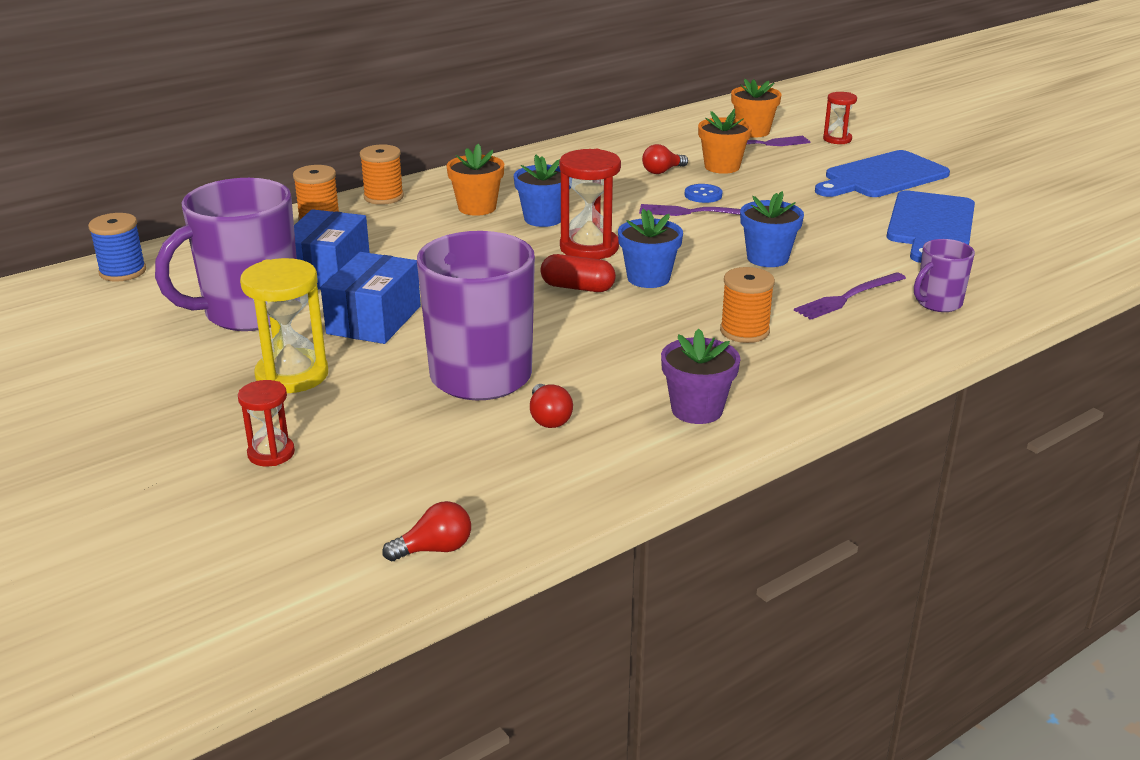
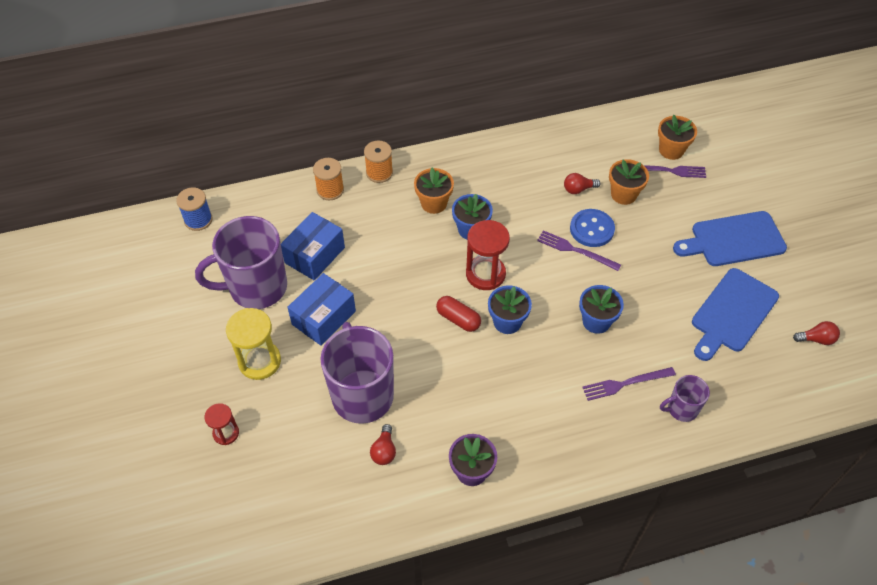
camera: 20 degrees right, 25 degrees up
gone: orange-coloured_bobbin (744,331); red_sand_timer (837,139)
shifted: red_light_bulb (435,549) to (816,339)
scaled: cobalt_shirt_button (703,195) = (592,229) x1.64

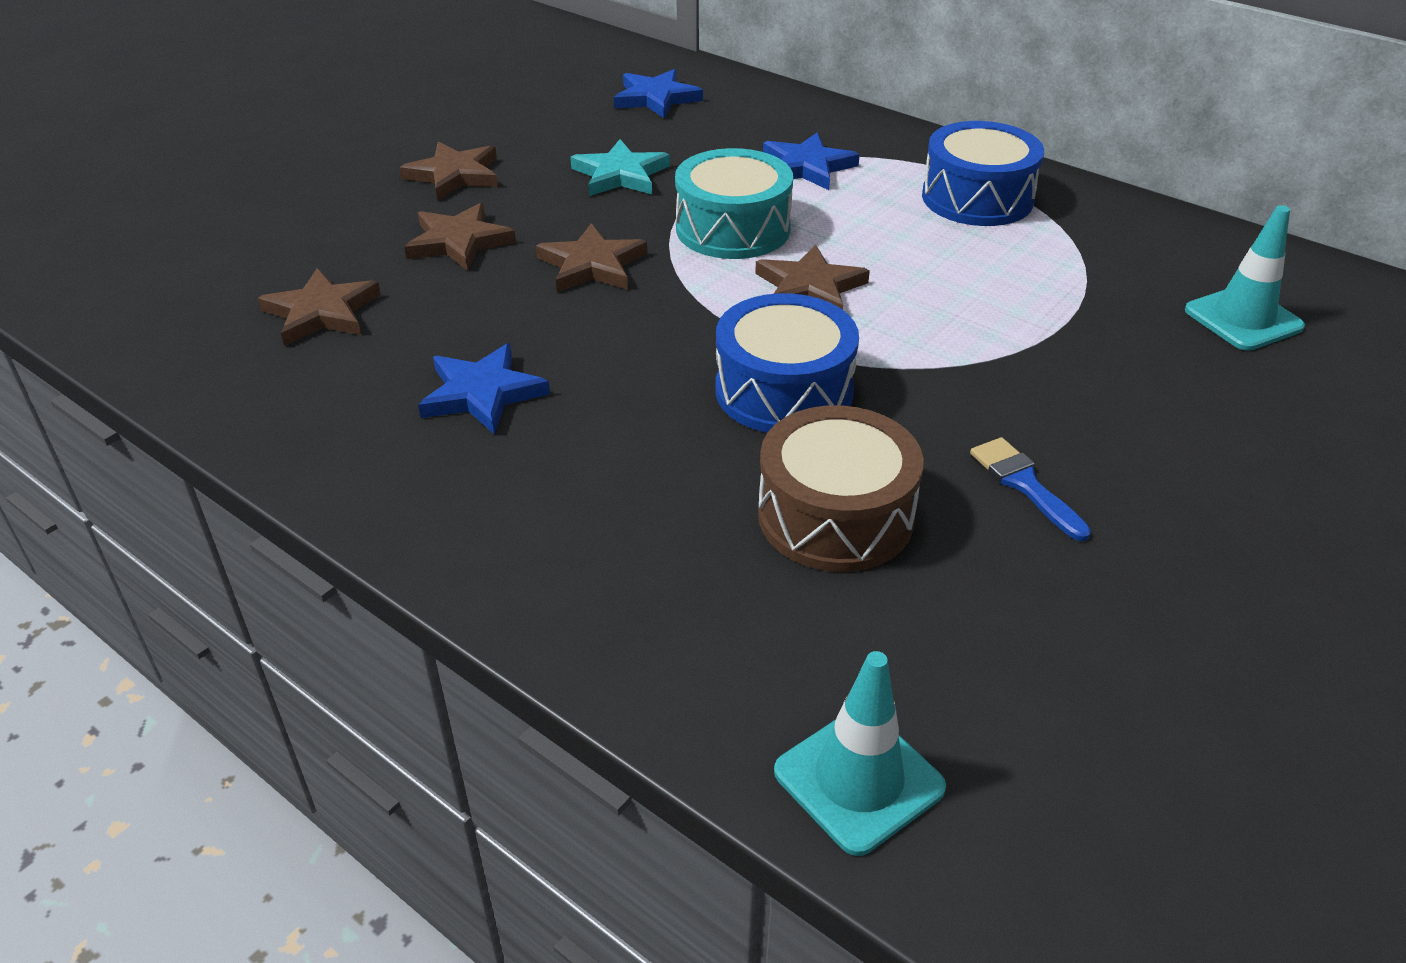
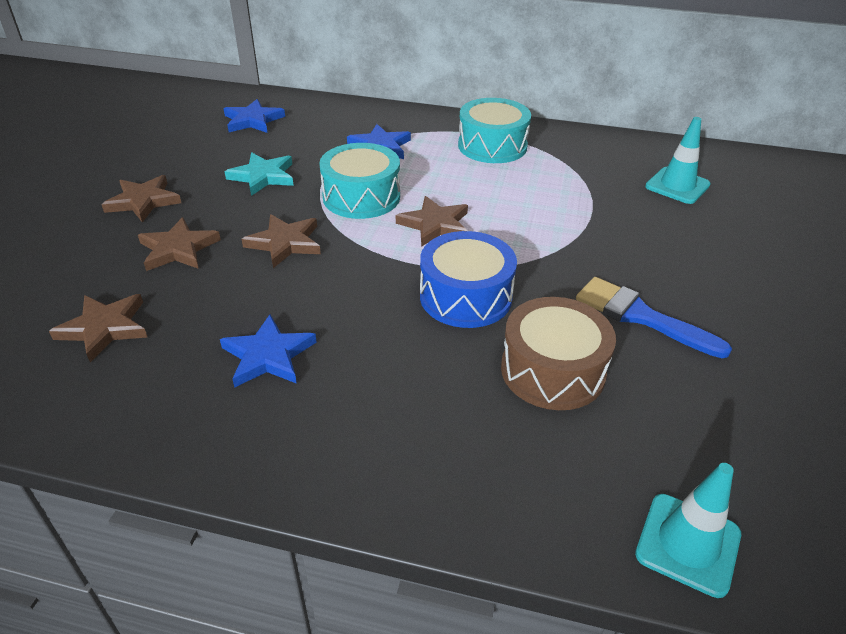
camera: 25 degrees left, 0 degrees up
repainted: cobalt_drum (977,198) to teal_drum (492,146)
scaled: cobalt_paintbrush (1024,484) = (641,316) x1.58

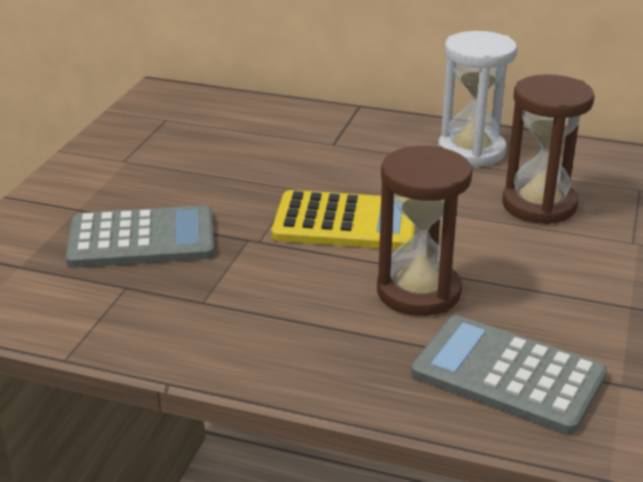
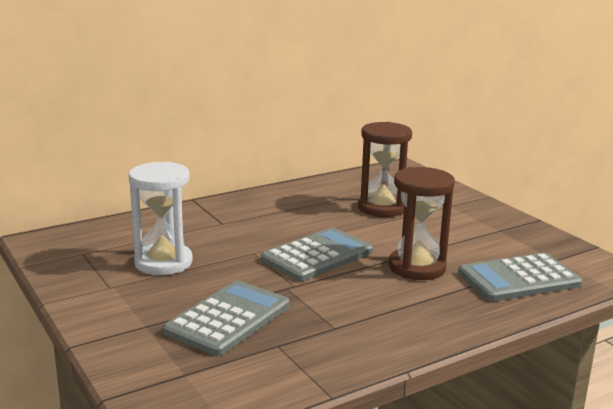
camera: 50 degrees left, 10 degrees down
shifted: pure_white_sand_timer (471,151) to (163,262)
repainted: golden_pocket_calculator (345,222) to gray_pocket_calculator (317,256)

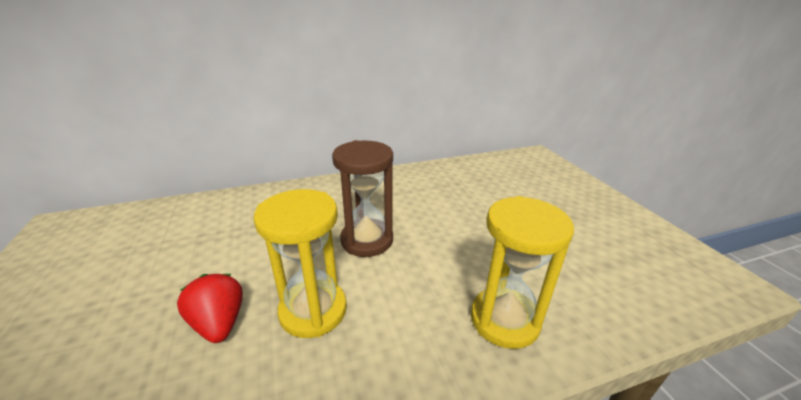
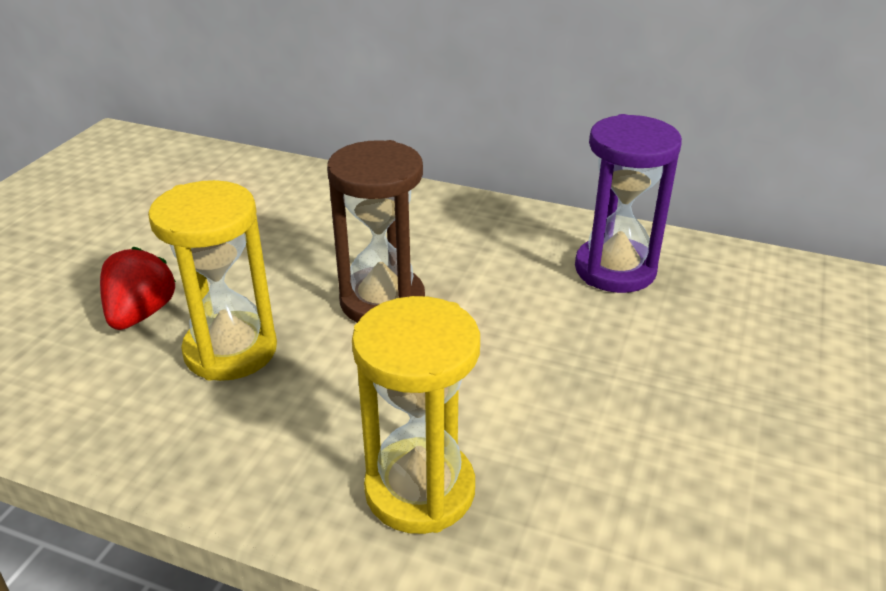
camera: 40 degrees right, 5 degrees up
new: purple_sand_timer (615,269)

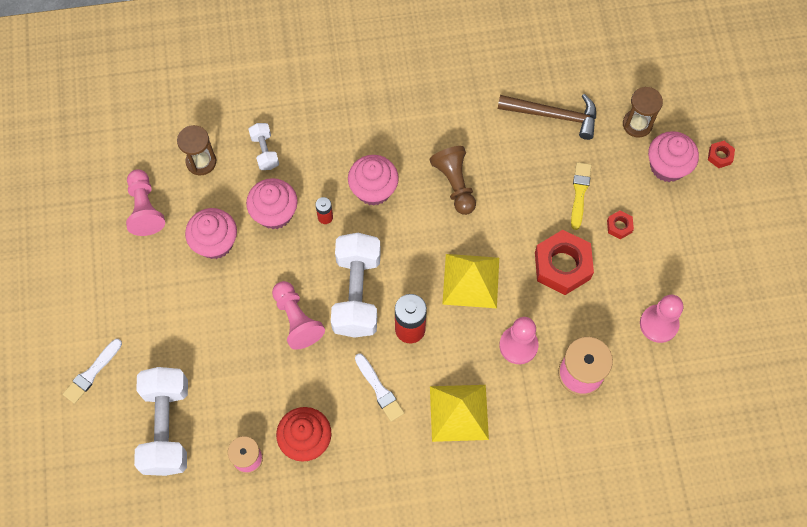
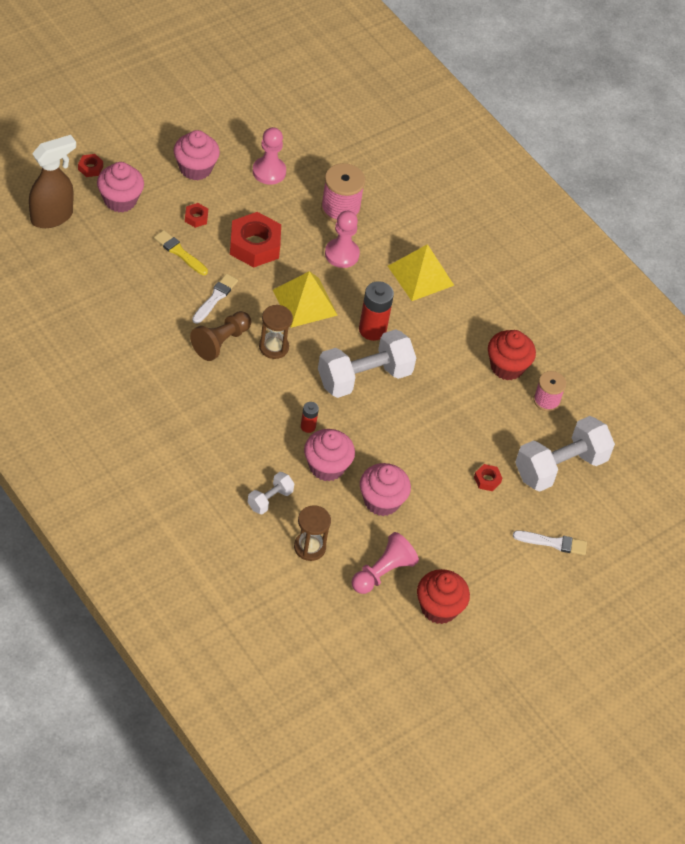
camera: 125 degrees left, 15 degrees down
gone: pink_pawn (296,320); russet_carpenter's_hammer (554,115)
new: russet_sprayer (52,217); red_fairy_cake (439,608); red_hex_nut (487,480)
shifted: pink_fairy_cake (373,189) to (195,168); pure_white_paintbrush (379,389) to (215,298); russet_sand_timer (637,124) to (273,347)
rotated: golden_paintbrush (579,193) = (179,252) 60 degrees clockwise

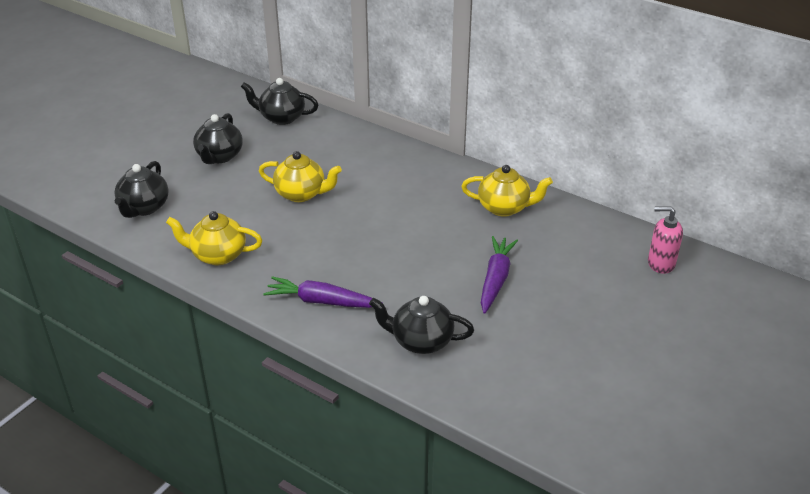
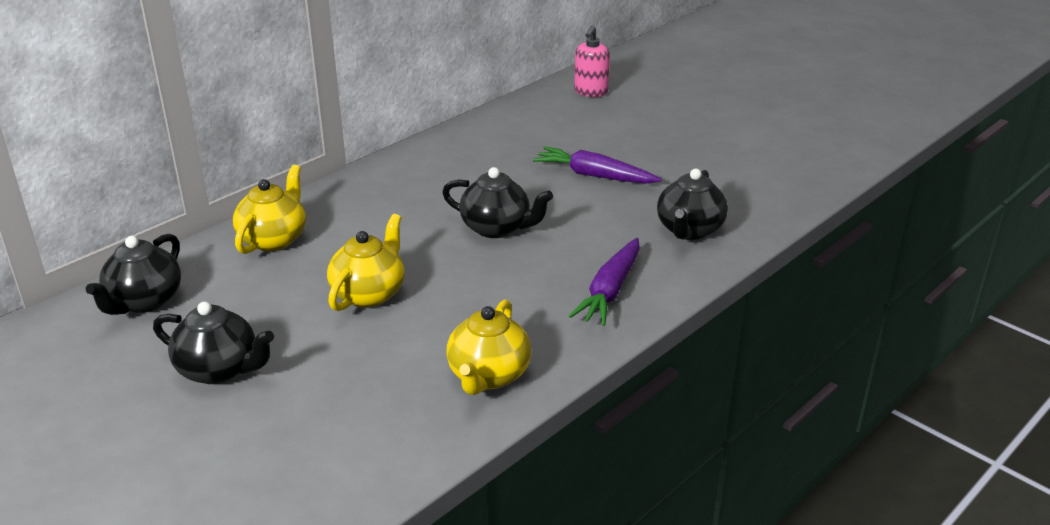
camera: 80 degrees left, 5 degrees down
shifted: black_tea_pot (144,208) to (497,228); golden_tea_pot (504,208) to (274,239)

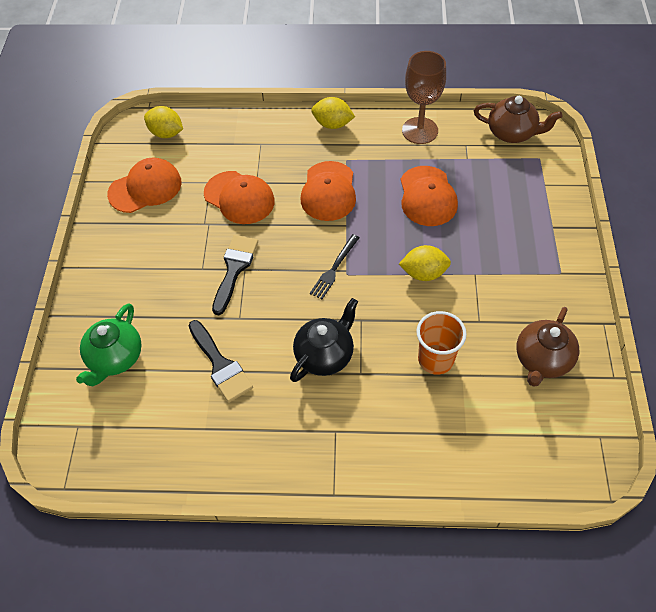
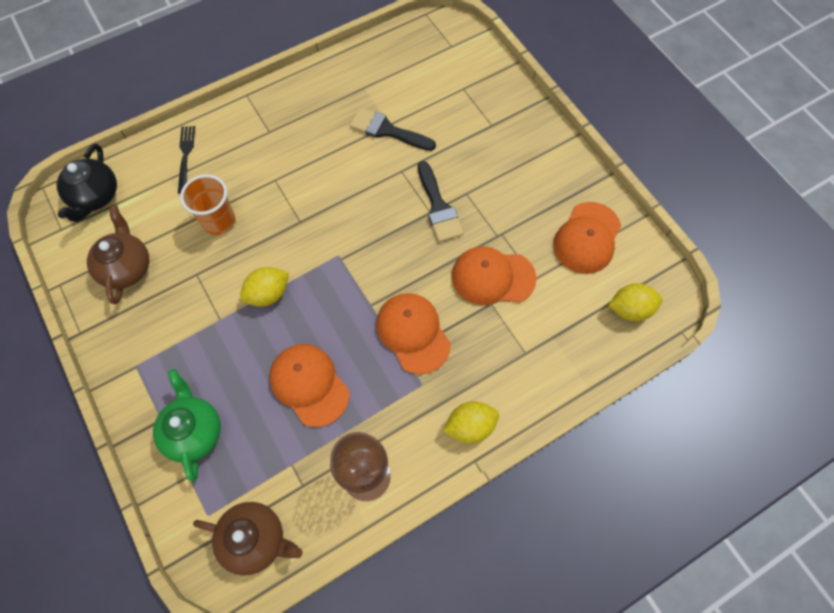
camera: 145 degrees right, 10 degrees up
shifted: green_tea_pot (115,358) to (194,431); black_tea_pot (325,355) to (95,197); black_fork (334,268) to (186,156)
rotated: russet_tea_pot (512,133) = (255,539) 150 degrees counterclockwise

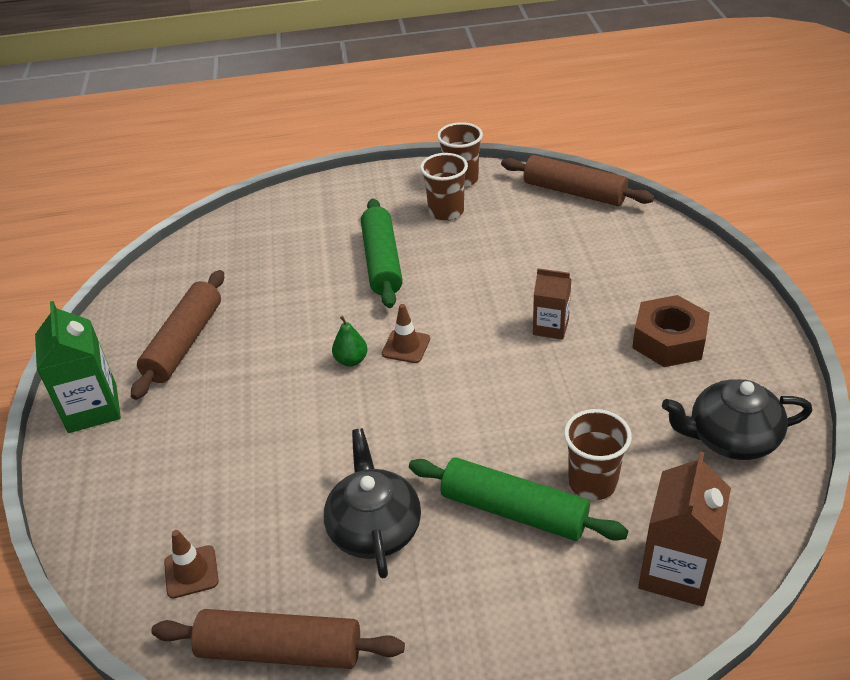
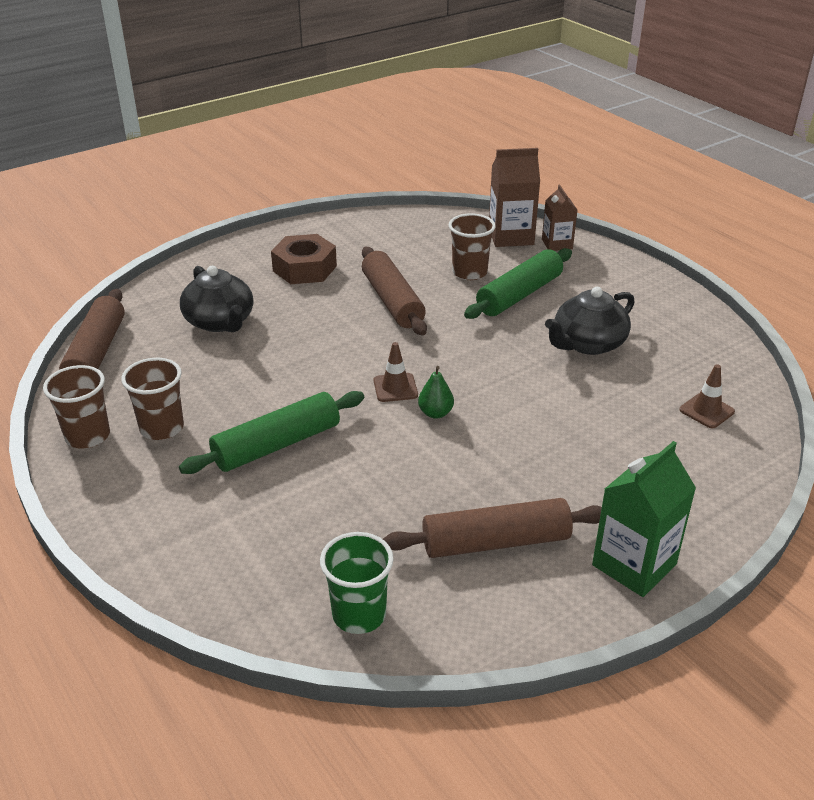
camera: 120 degrees left, 5 degrees down
new: green_tumbler (359,614)
shifted: russet_pastry_roller (280,650) to (393,301); russet_carton (550,327) to (557,244); black_tea_pot (731,438) to (220,322)
rotated: green_pastry_roller (514,510) = (519,294) 45 degrees clockwise

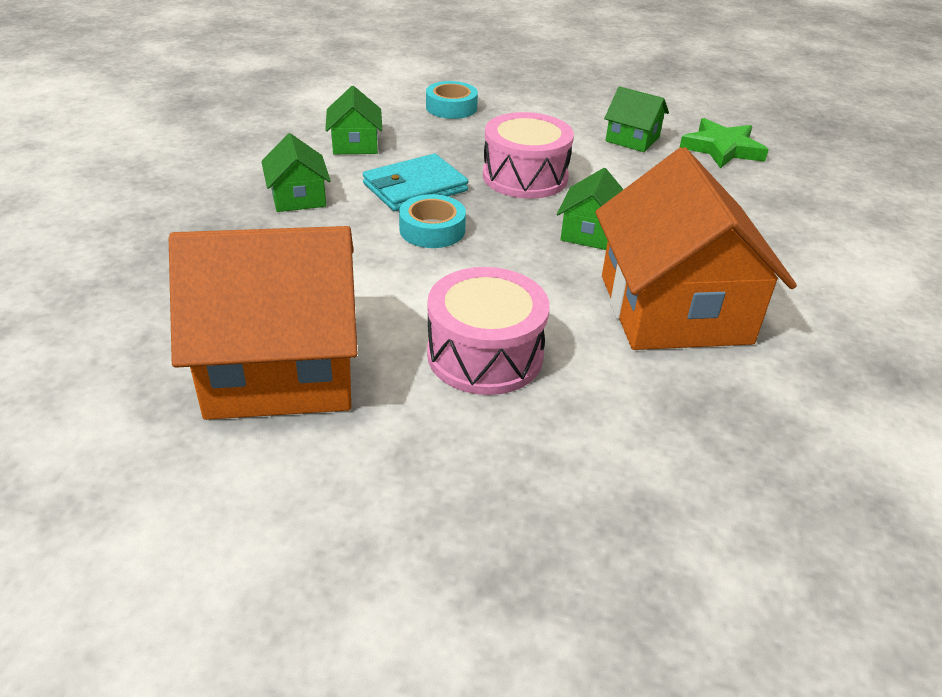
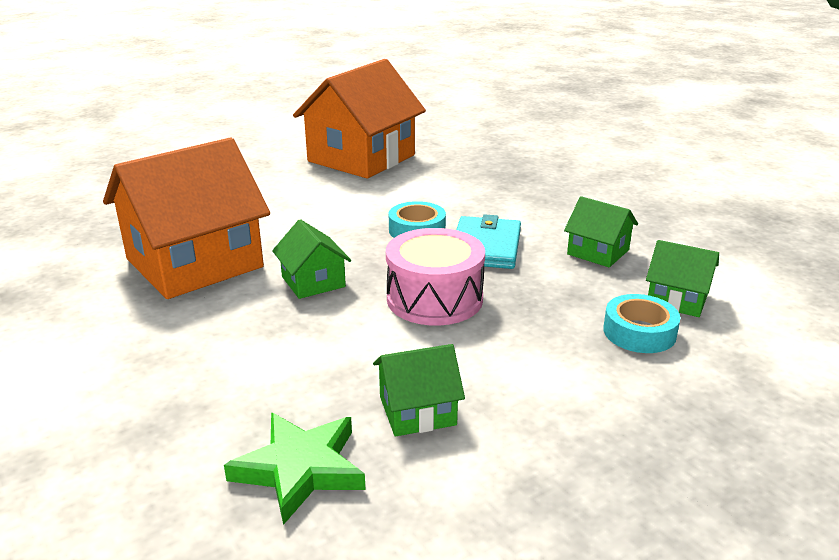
camera: 135 degrees right, 10 degrees down
gone: pink_drum (485,355)
shifted: green_cottage (298,197) to (677,299)
rotated: orange-coloured_cottage (674,309) = (194,263) 75 degrees counterclockwise

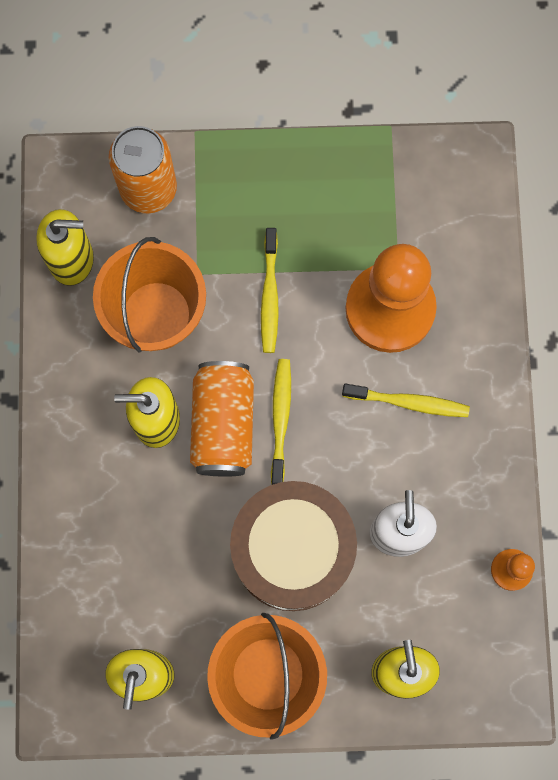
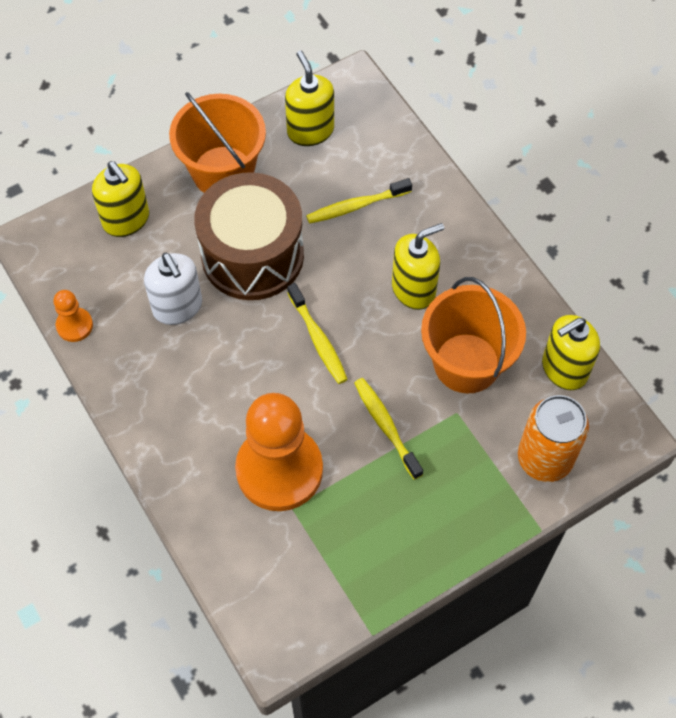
camera: 150 degrees right, 15 degrees down
gone: orange-coloured_tin (223,424)
shifted: golden_tooth_brush (409,402) to (356,206)

